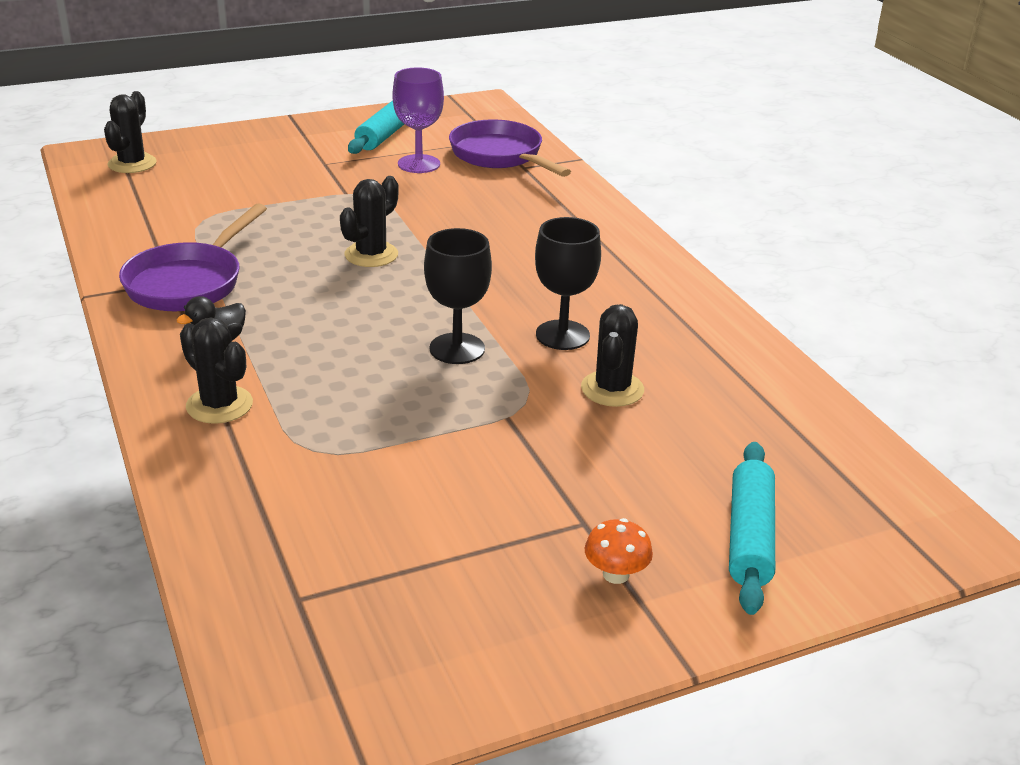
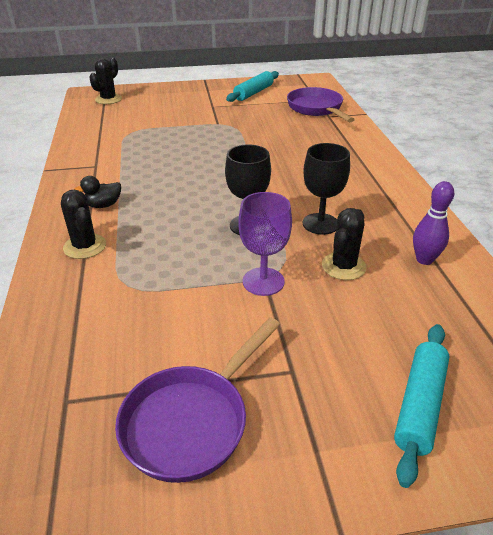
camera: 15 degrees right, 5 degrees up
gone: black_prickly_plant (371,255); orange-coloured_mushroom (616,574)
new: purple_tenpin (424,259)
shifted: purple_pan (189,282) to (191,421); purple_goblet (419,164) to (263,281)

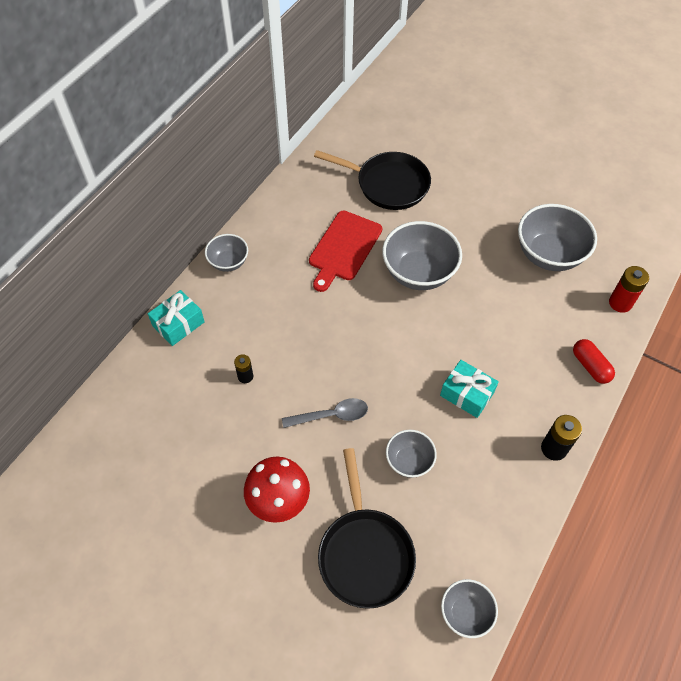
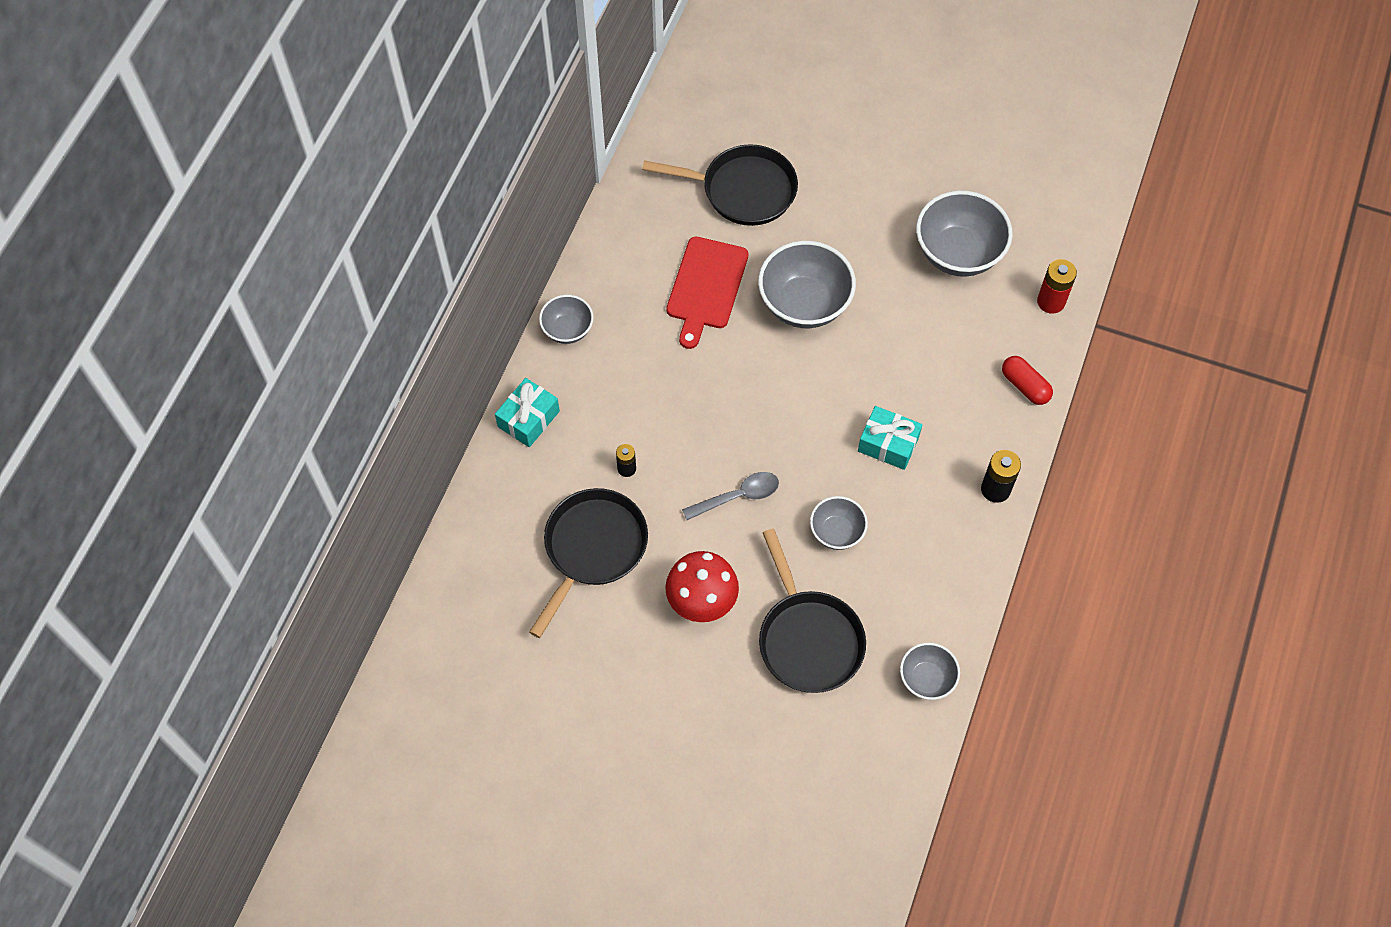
camera: 10 degrees left, 5 degrees up
new: black_pan (592,549)

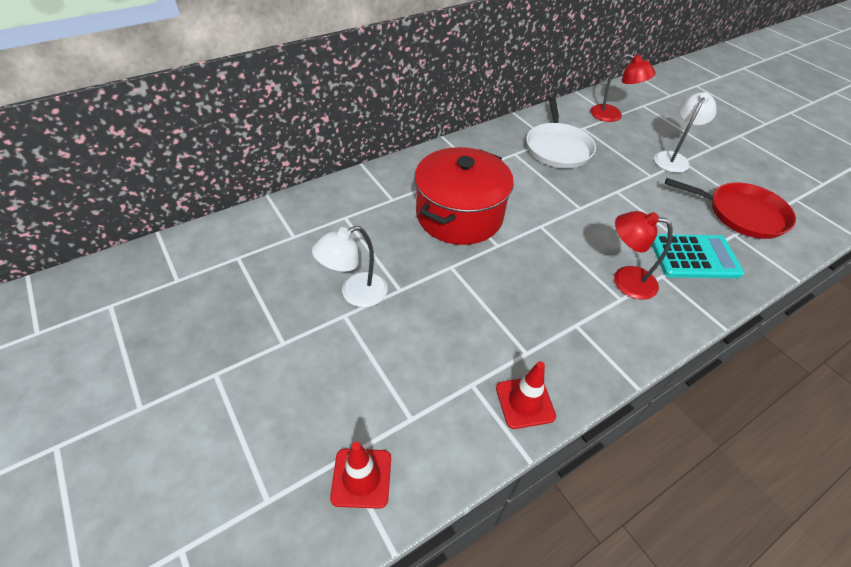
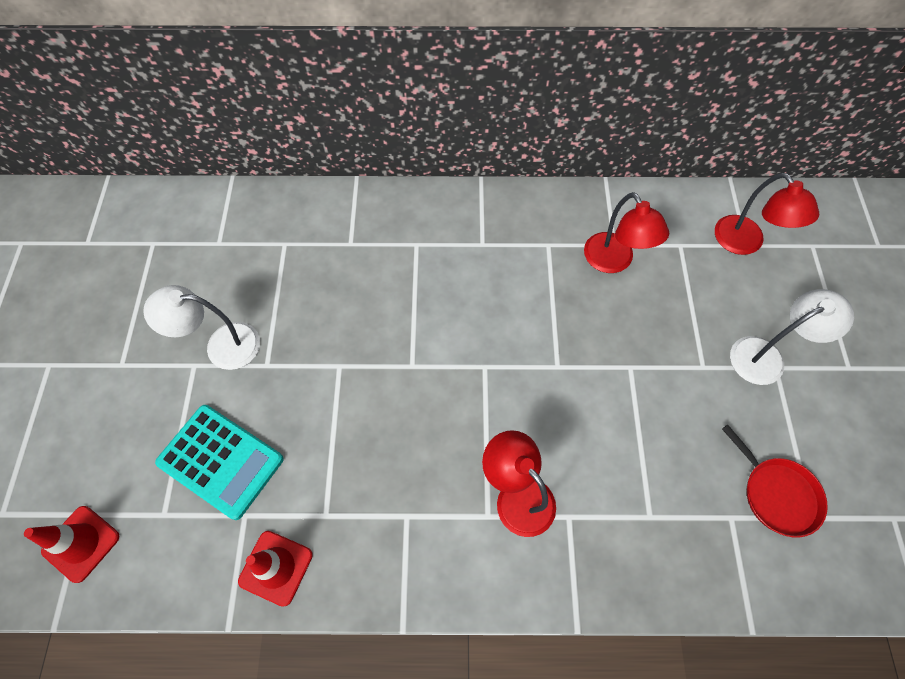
camera: 35 degrees right, 15 degrees up
gone: red_stockpot (459,215)
shifted: teal_pocket_calculator (694,257) to (221,461)
swapped: pure_white_pan (557,148) to red_lamp (613,261)
scaled: red_pan (741,214) = (777,494) x0.65

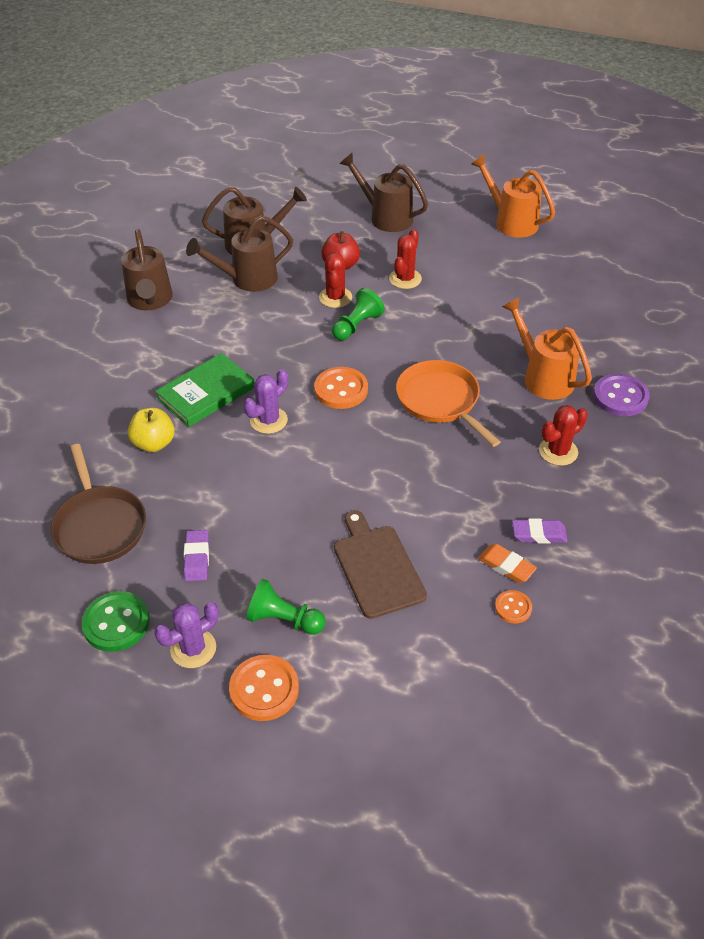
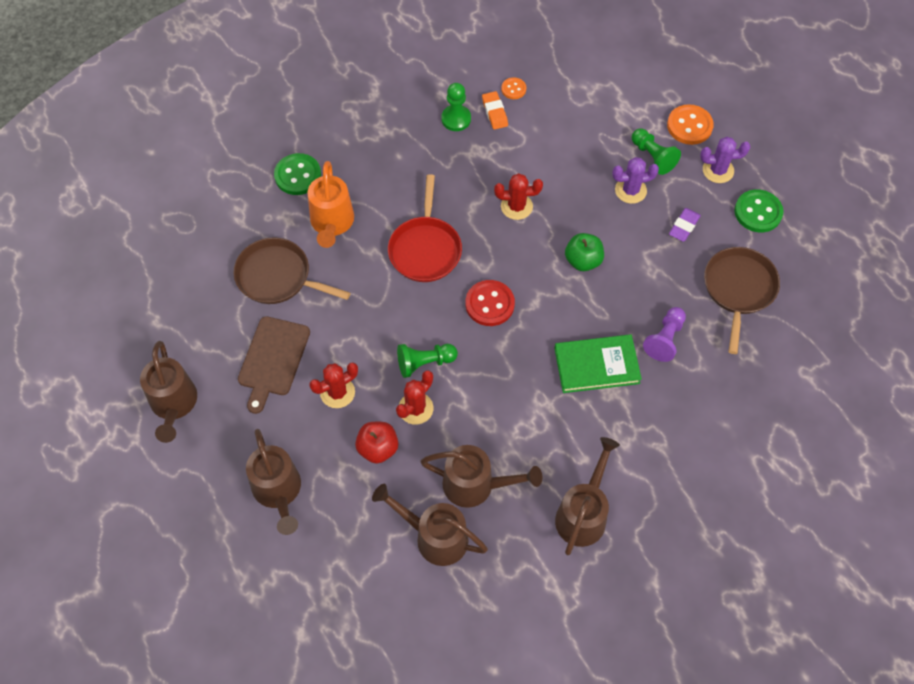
camera: 145 degrees left, 15 degrees up
new: russet_pan (277,277); green_apple_fruit (583,261)
shifted: purple_prickly_plant (268,420) to (630,190); russet_chopping_board (377,567) to (273,360); red_prickly_plant (558,451) to (516,206)
swapped: golden_apple_fruit (154,443) to purple_pawn (665,339); purple_pencil_eraser (539,534) to green_pawn (456,119)
repainted: orange-coloured_shirt_button (341,390) to red_shirt_button (489,304); orange-coloured_pan (440,400) to red_pan (425,249); orange-coloured_watering_can (511,221) to russet_watering_can (174,405); purple_shirt_button (620,397) to green_shirt_button (298,175)

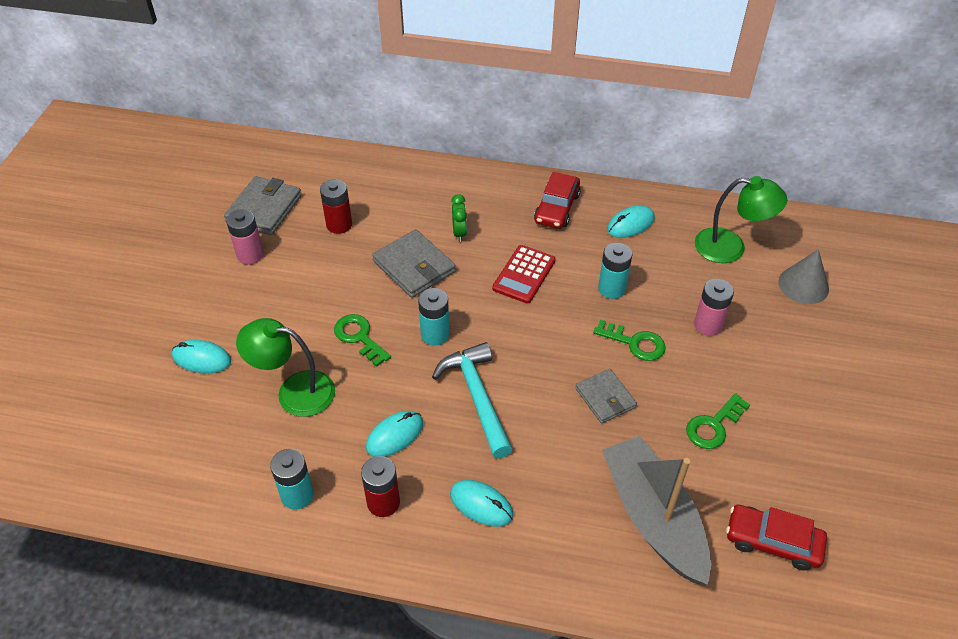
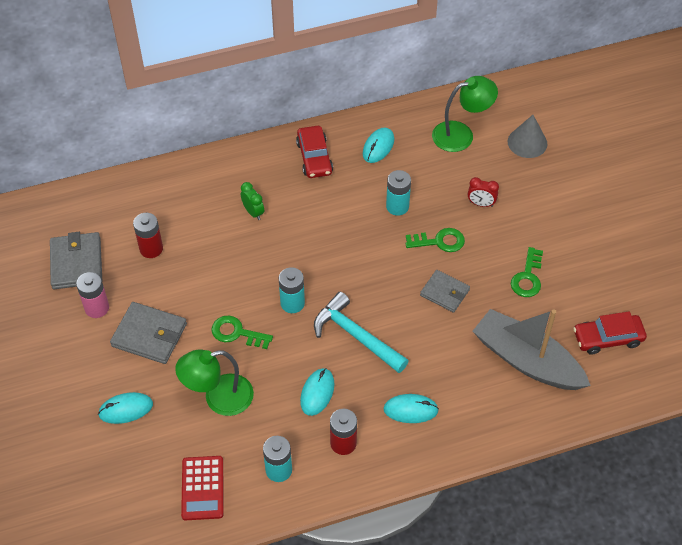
camera: 30 degrees left, 5 degrees up
shifted: gray_wallet (414,266) to (149,335); red_pocket_calculator (524,274) to (202,488)
swapped: pink_power_cell (708,325) to red_bedside_clock (481,204)

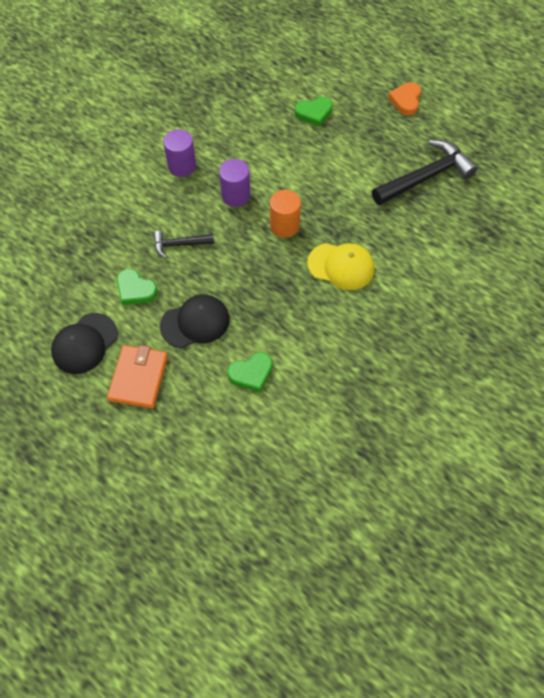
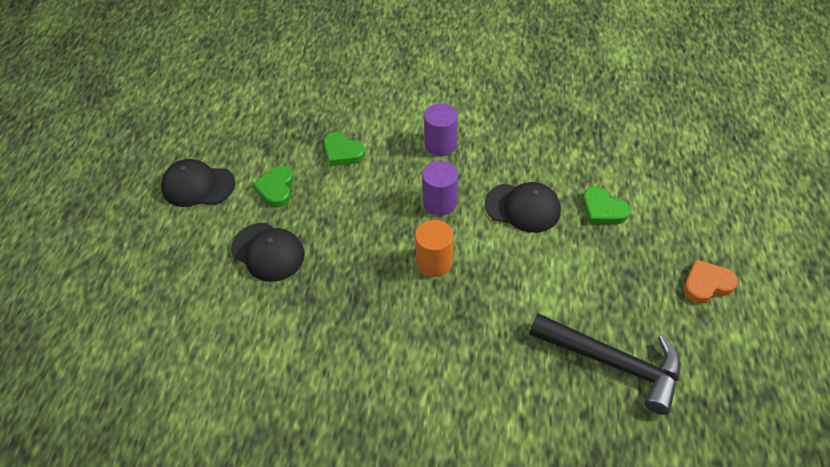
camera: 60 degrees right, 10 degrees down
gone: orange-coloured_wallet (139,378); black_carpenter's_hammer (179,244); golden_baseball_cap (341,266)
new: black_baseball_cap (523,207)
shifted: green_heart_shape (251,373) to (342,152)

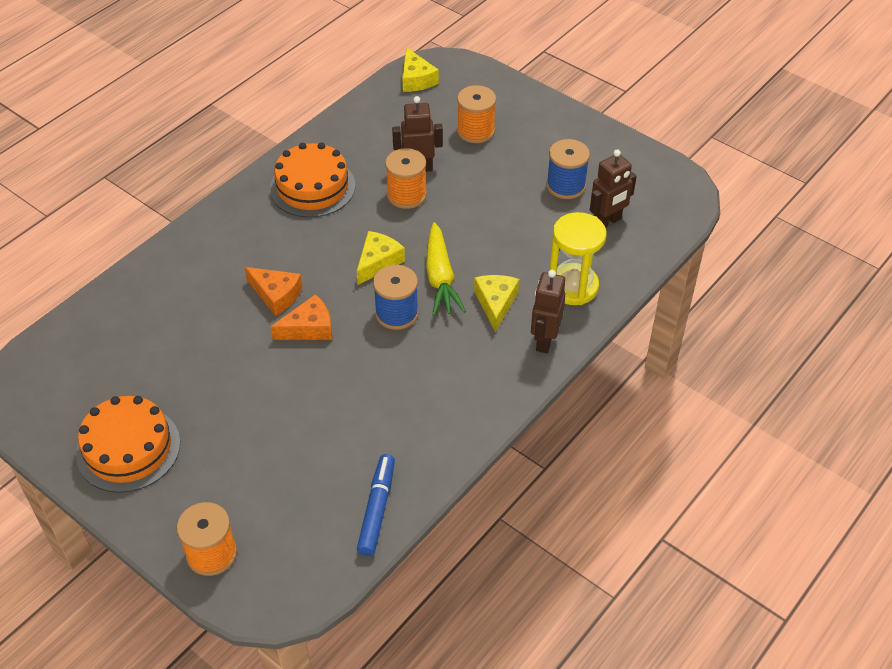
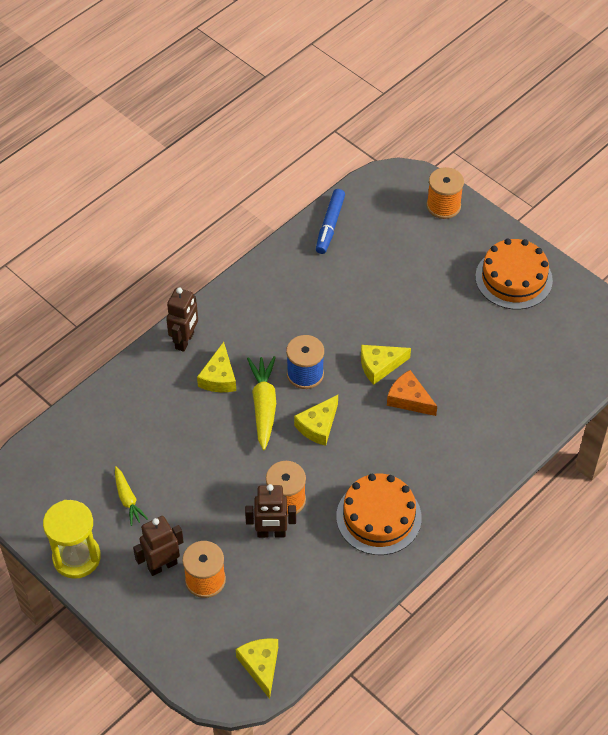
camera: 175 degrees left, 5 degrees up
shifted: golden_sand_timer (573,286) to (76,557); russet_robot (607,222) to (162,565)
swapped: cobalt_bobbin (566,186) to golden_carrot (128,499)
repainted: orange-coloured_cheese_wedge (309,328) to golden_cheese_wedge (379,366)

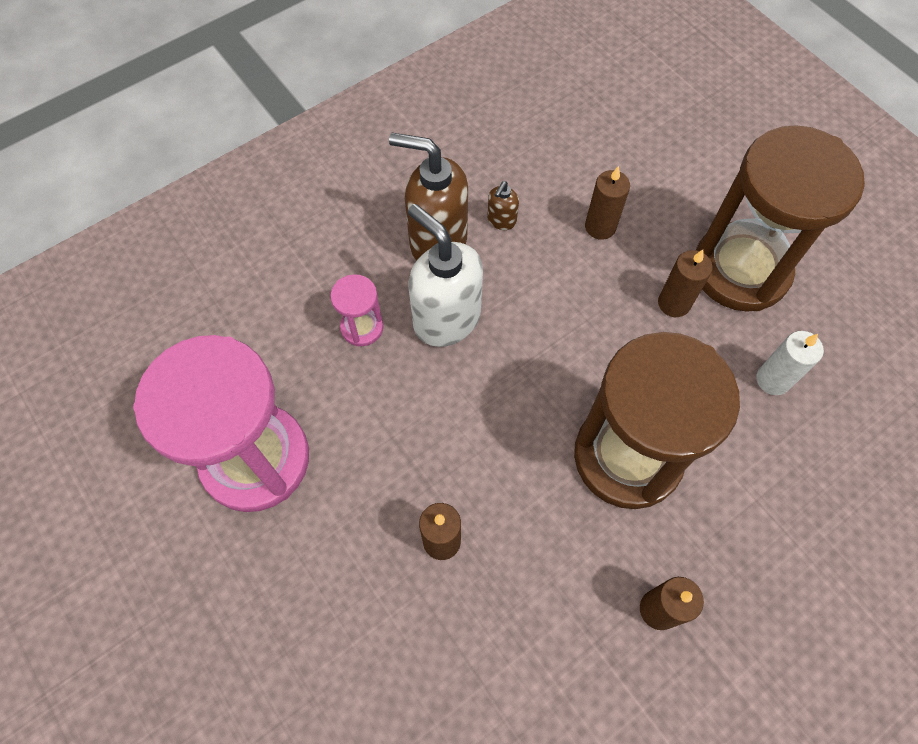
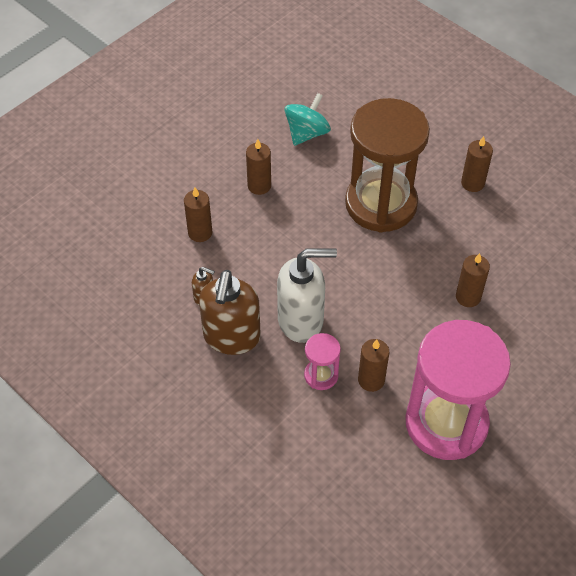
camera: 100 degrees left, 10 degrees down
gone: russet_sand_timer (740,270)
new: russet_candle (371,380)
swapped: pure_white_candle (773,380) to teal_toy_top (307,133)
rotated: pure_white_soap_dispenser (446,319) = (301,320) 135 degrees counterclockwise

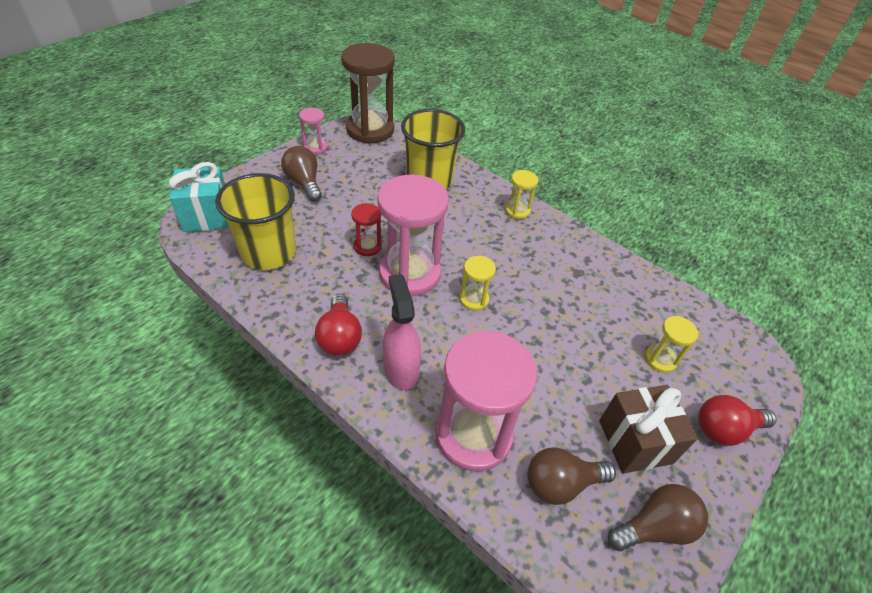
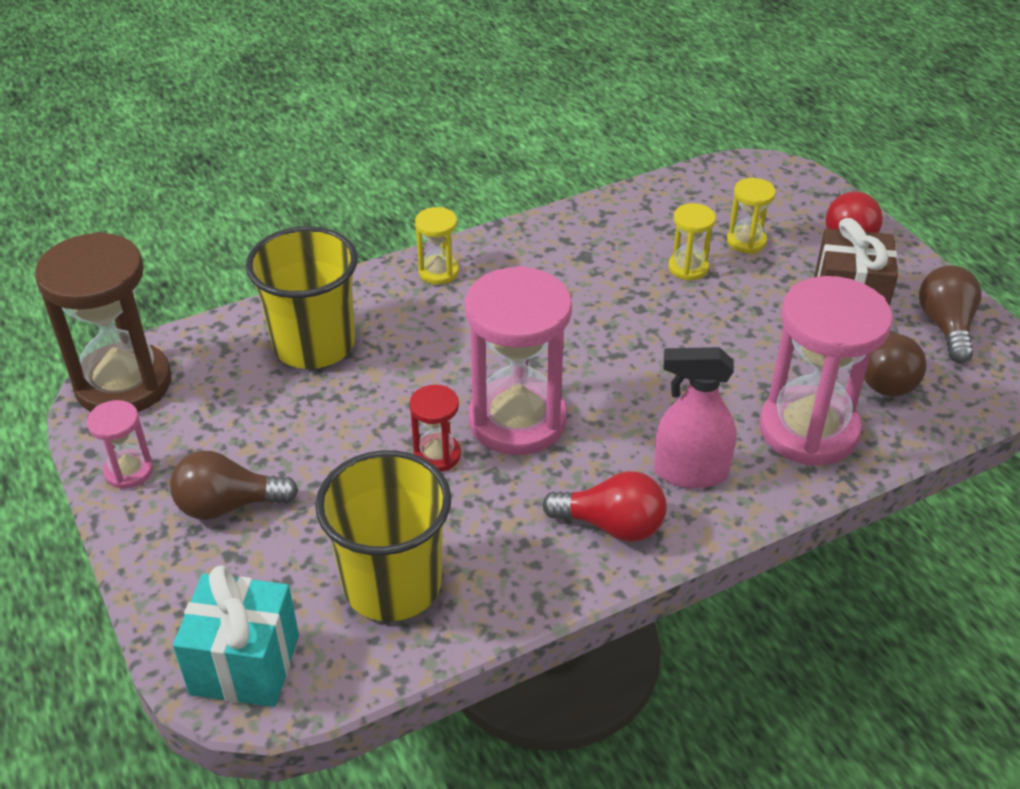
camera: 65 degrees left, 5 degrees down
shifted: golden_sand_timer (473,299) to (688,268)

